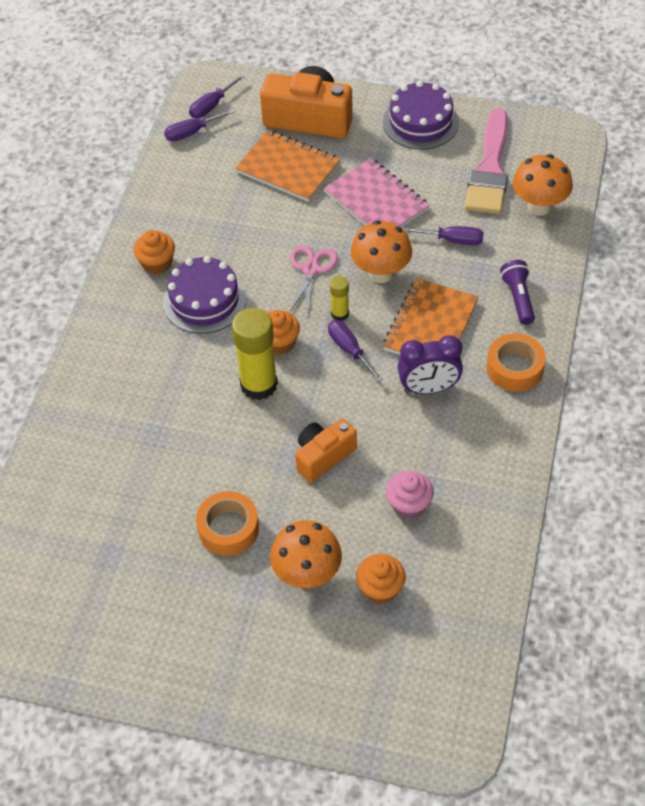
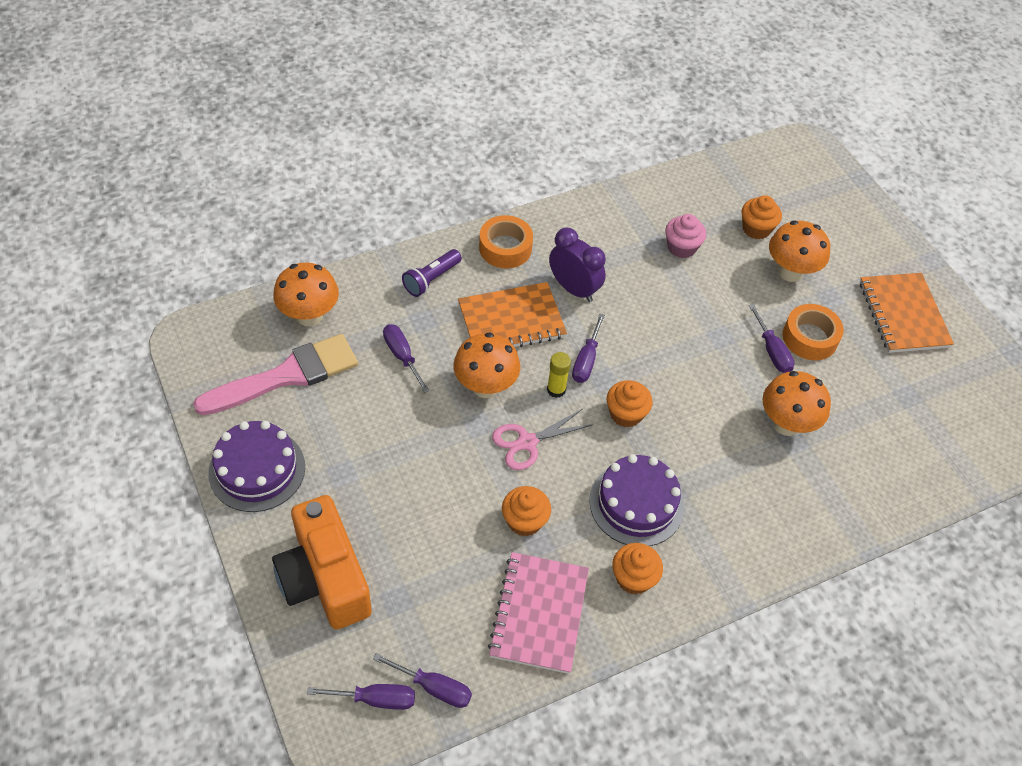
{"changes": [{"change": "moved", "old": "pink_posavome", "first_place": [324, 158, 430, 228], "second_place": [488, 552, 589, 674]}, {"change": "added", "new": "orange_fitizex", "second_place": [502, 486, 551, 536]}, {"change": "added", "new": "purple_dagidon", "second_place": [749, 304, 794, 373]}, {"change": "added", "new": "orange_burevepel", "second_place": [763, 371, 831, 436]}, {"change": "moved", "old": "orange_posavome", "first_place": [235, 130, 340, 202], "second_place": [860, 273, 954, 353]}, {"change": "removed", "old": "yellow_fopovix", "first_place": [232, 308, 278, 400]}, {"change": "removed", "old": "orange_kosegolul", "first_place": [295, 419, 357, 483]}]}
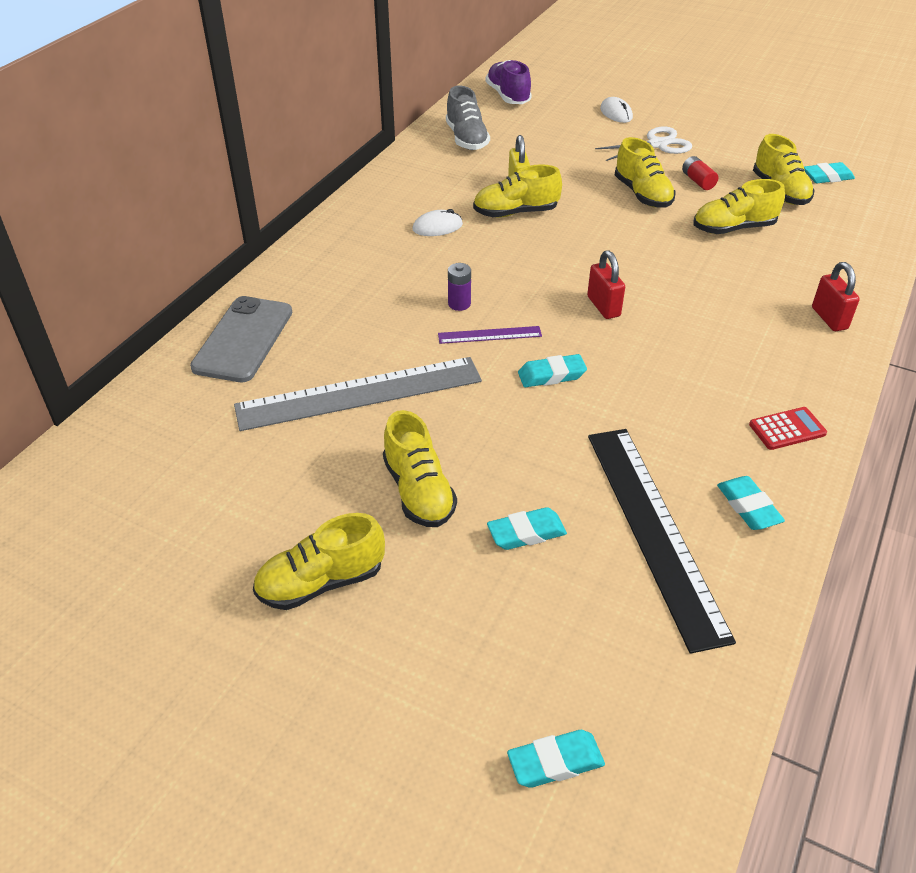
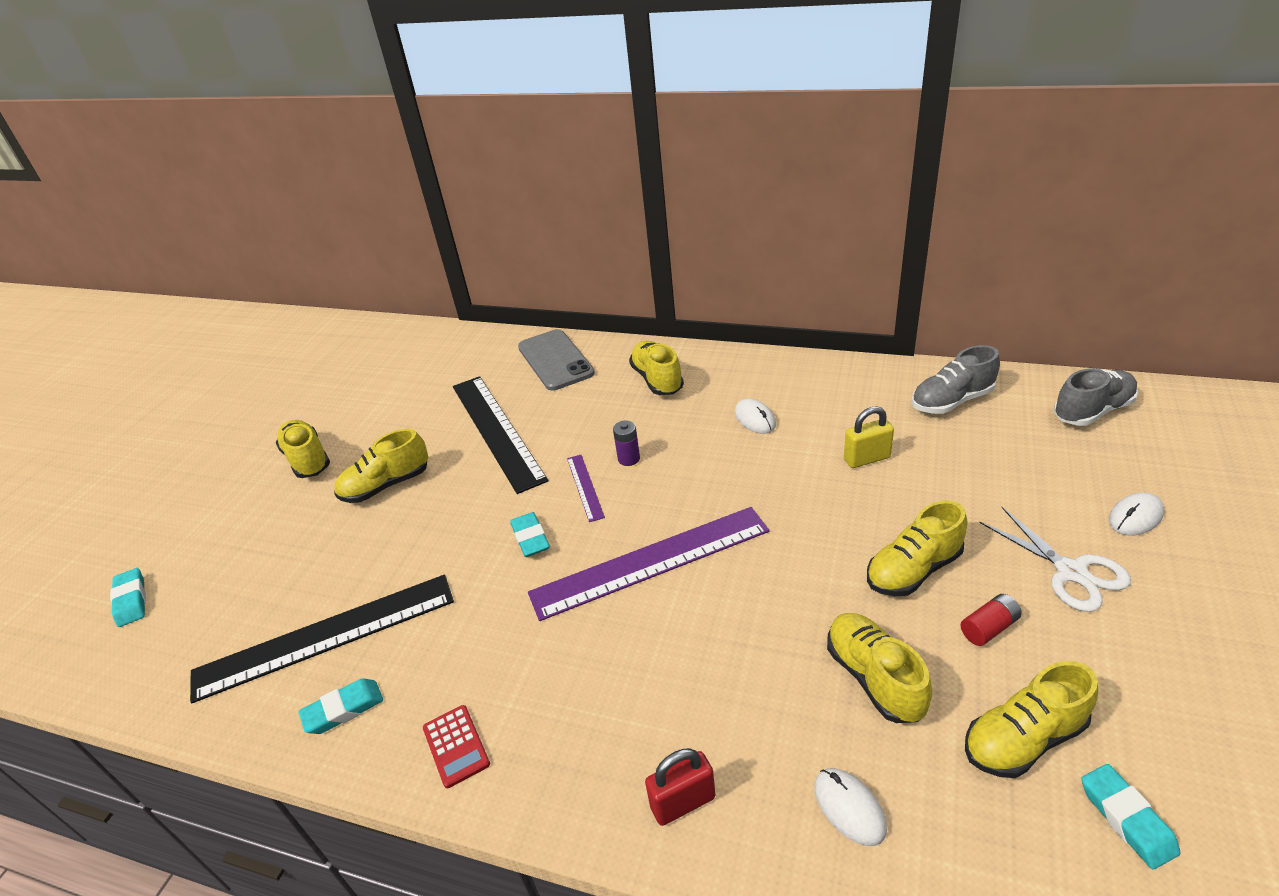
{"changes": [{"change": "recoloured", "old": "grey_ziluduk", "new": "black_ziluduk", "first_place": [234, 357, 482, 431], "second_place": [453, 376, 548, 494]}, {"change": "turned", "old": "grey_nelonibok", "first_place": [190, 296, 292, 382], "second_place": [518, 329, 595, 391], "degrees": 60}, {"change": "replaced", "old": "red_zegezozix", "new": "purple_ziluduk", "first_place": [587, 250, 625, 319], "second_place": [528, 507, 769, 621]}, {"change": "moved", "old": "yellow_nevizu", "first_place": [473, 164, 562, 218], "second_place": [629, 341, 684, 395]}, {"change": "added", "new": "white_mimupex", "second_place": [814, 768, 887, 846]}, {"change": "recoloured", "old": "purple_nevizu", "new": "grey_nevizu", "first_place": [486, 60, 532, 104], "second_place": [1054, 368, 1138, 426]}, {"change": "removed", "old": "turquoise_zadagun", "first_place": [487, 507, 567, 550]}]}
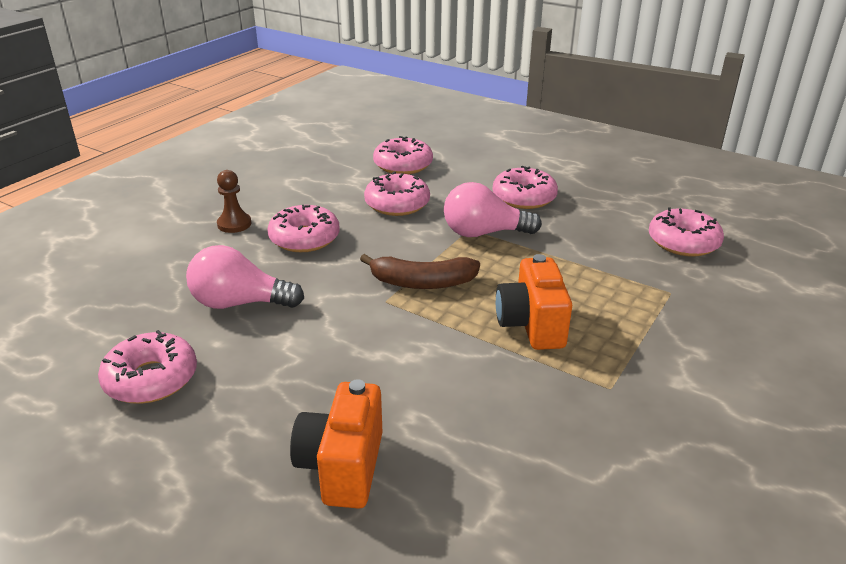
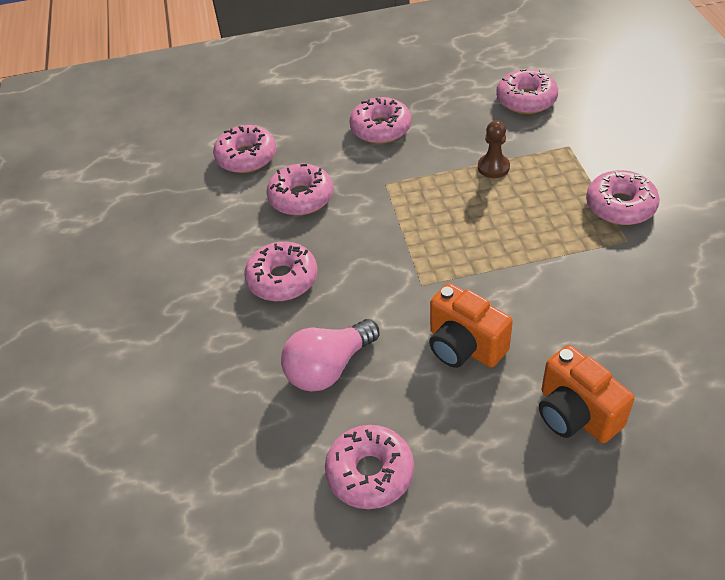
{"changes": [{"change": "moved", "old": "orange_kosegolul", "first_place": [496, 254, 572, 350], "second_place": [429, 283, 513, 368]}, {"change": "moved", "old": "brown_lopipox", "first_place": [217, 170, 252, 233], "second_place": [478, 120, 510, 178]}, {"change": "added", "new": "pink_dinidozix", "second_place": [586, 170, 660, 225]}, {"change": "removed", "old": "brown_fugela", "first_place": [360, 254, 480, 289]}, {"change": "removed", "old": "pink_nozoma", "first_place": [444, 182, 542, 237]}]}
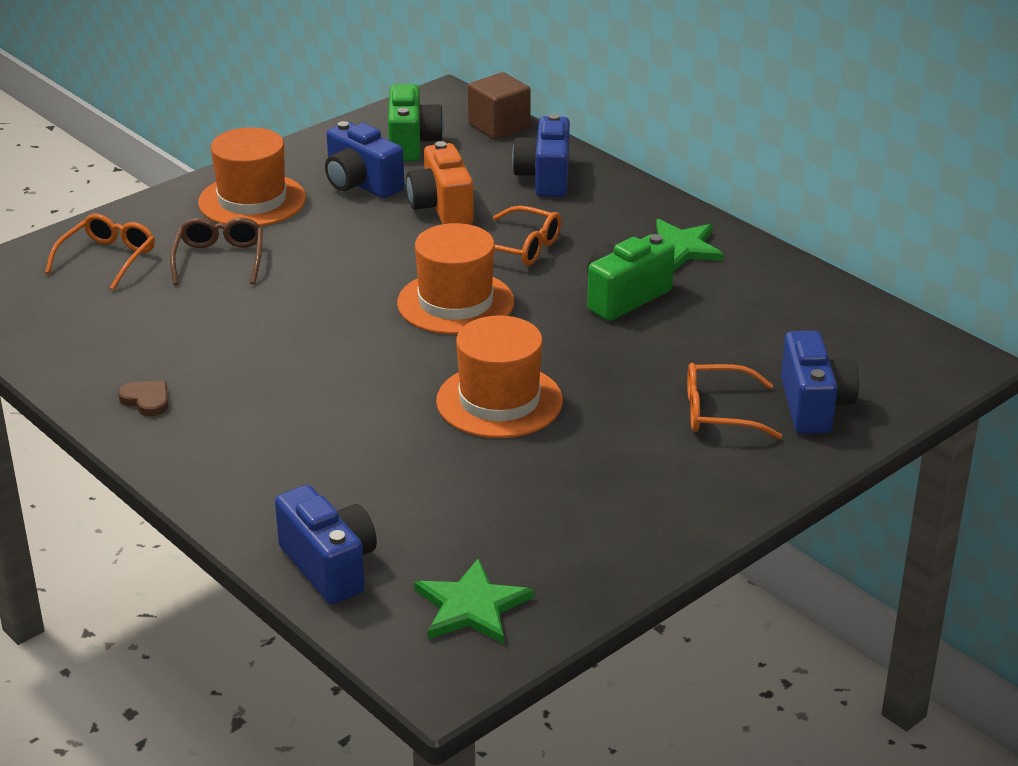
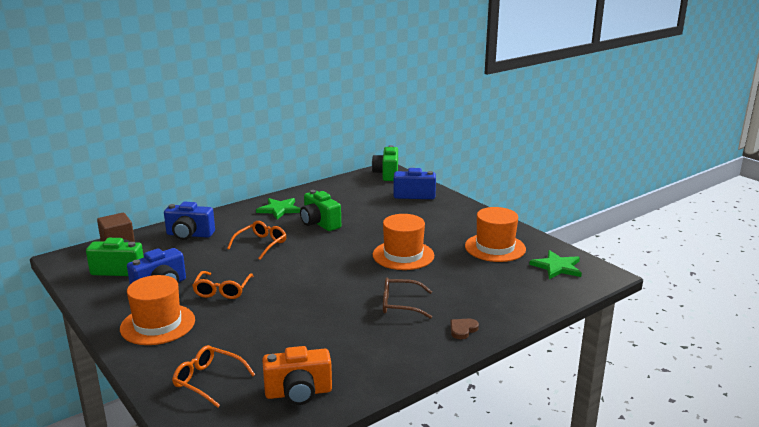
{"changes": [{"change": "moved", "old": "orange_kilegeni", "first_place": [687, 363, 782, 439], "second_place": [192, 271, 254, 299]}, {"change": "moved", "old": "orange_kosegolul", "first_place": [406, 141, 474, 224], "second_place": [262, 346, 332, 405]}, {"change": "added", "new": "green_kosegolul", "second_place": [372, 145, 398, 181]}, {"change": "moved", "old": "brown_kilegeni", "first_place": [170, 217, 263, 285], "second_place": [383, 278, 432, 319]}, {"change": "moved", "old": "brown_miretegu", "first_place": [118, 381, 168, 416], "second_place": [450, 319, 479, 339]}, {"change": "moved", "old": "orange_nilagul", "first_place": [397, 223, 514, 334], "second_place": [465, 207, 526, 262]}, {"change": "removed", "old": "blue_kosegolul", "first_place": [275, 485, 377, 604]}]}
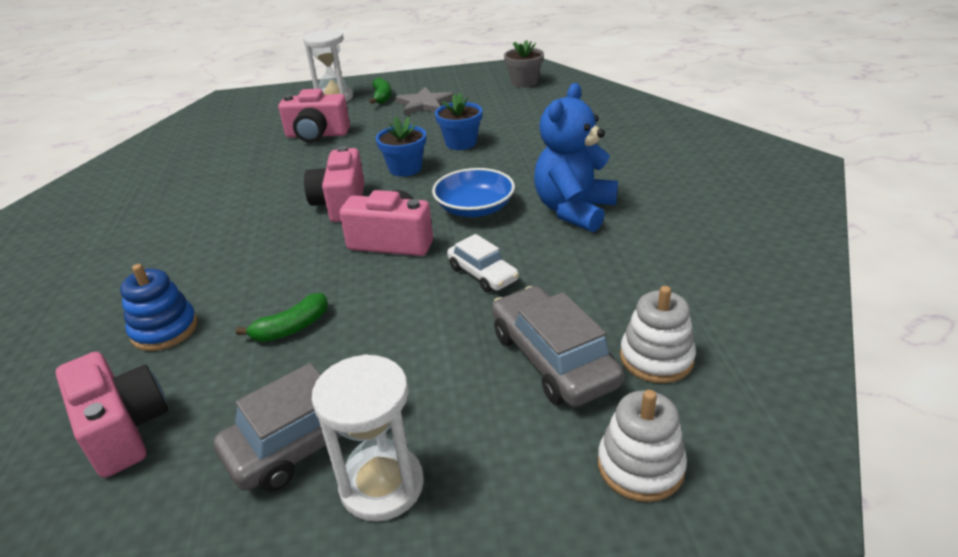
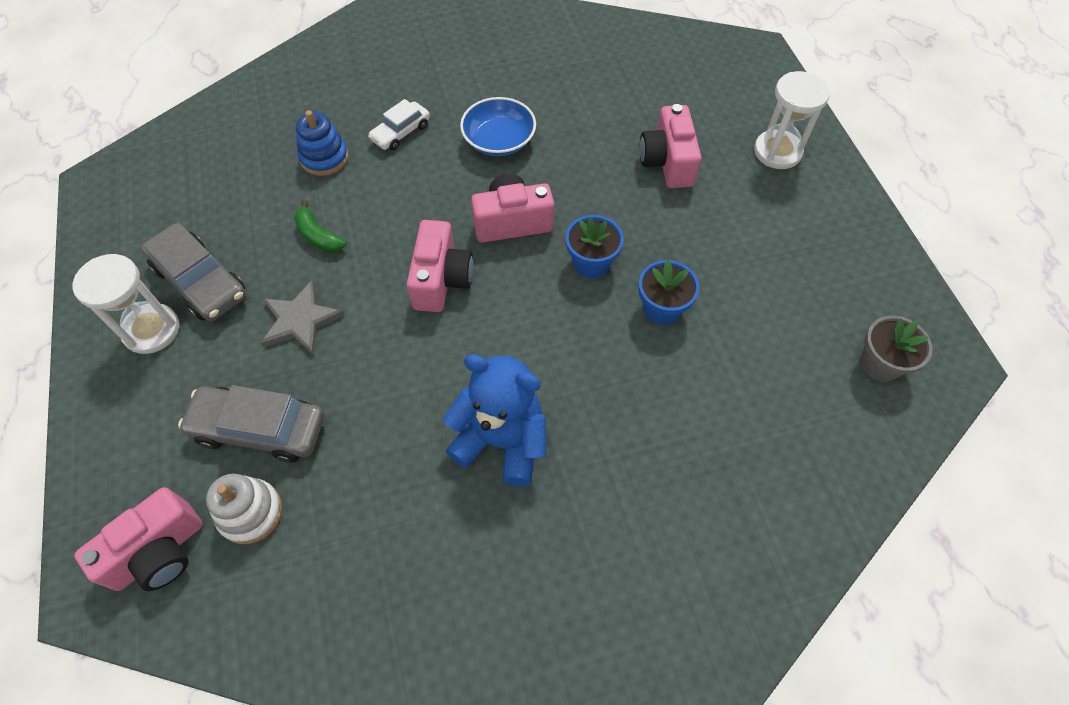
{"changes": [{"change": "moved", "old": "pink_kosegolul", "first_place": [56, 352, 168, 478], "second_place": [74, 487, 203, 591]}, {"change": "turned", "old": "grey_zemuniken", "first_place": [492, 286, 624, 407], "second_place": [178, 385, 324, 463], "degrees": -135}, {"change": "moved", "old": "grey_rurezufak", "first_place": [395, 87, 454, 116], "second_place": [261, 280, 345, 355]}, {"change": "moved", "old": "white_zemuniken", "first_place": [447, 234, 519, 292], "second_place": [368, 99, 430, 150]}, {"change": "moved", "old": "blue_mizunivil", "first_place": [432, 168, 515, 217], "second_place": [460, 97, 536, 156]}, {"change": "removed", "old": "green_fugela", "first_place": [369, 77, 391, 104]}, {"change": "removed", "old": "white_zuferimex", "first_place": [598, 390, 687, 502]}]}
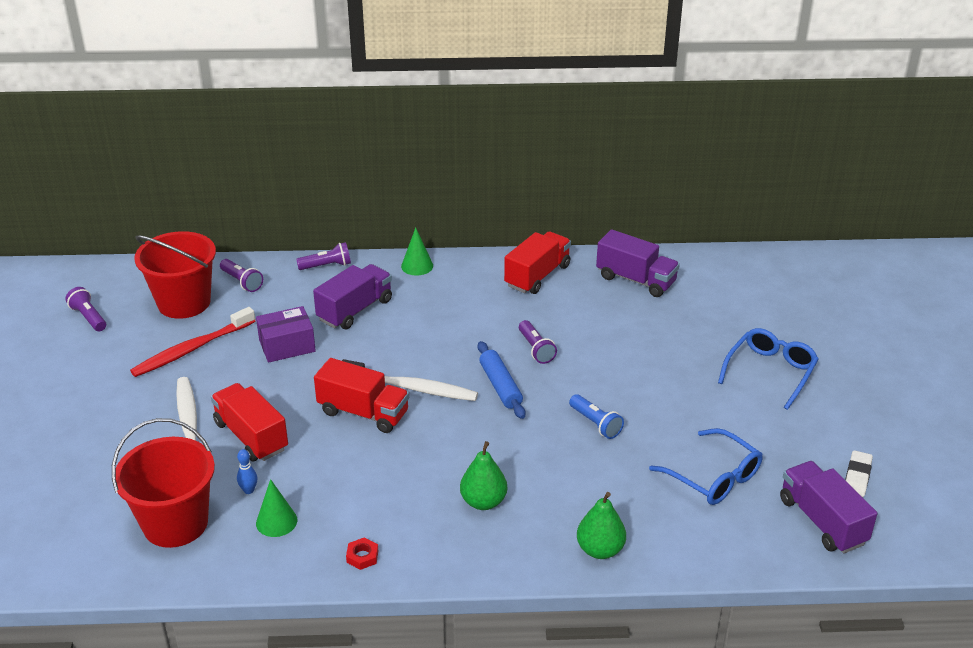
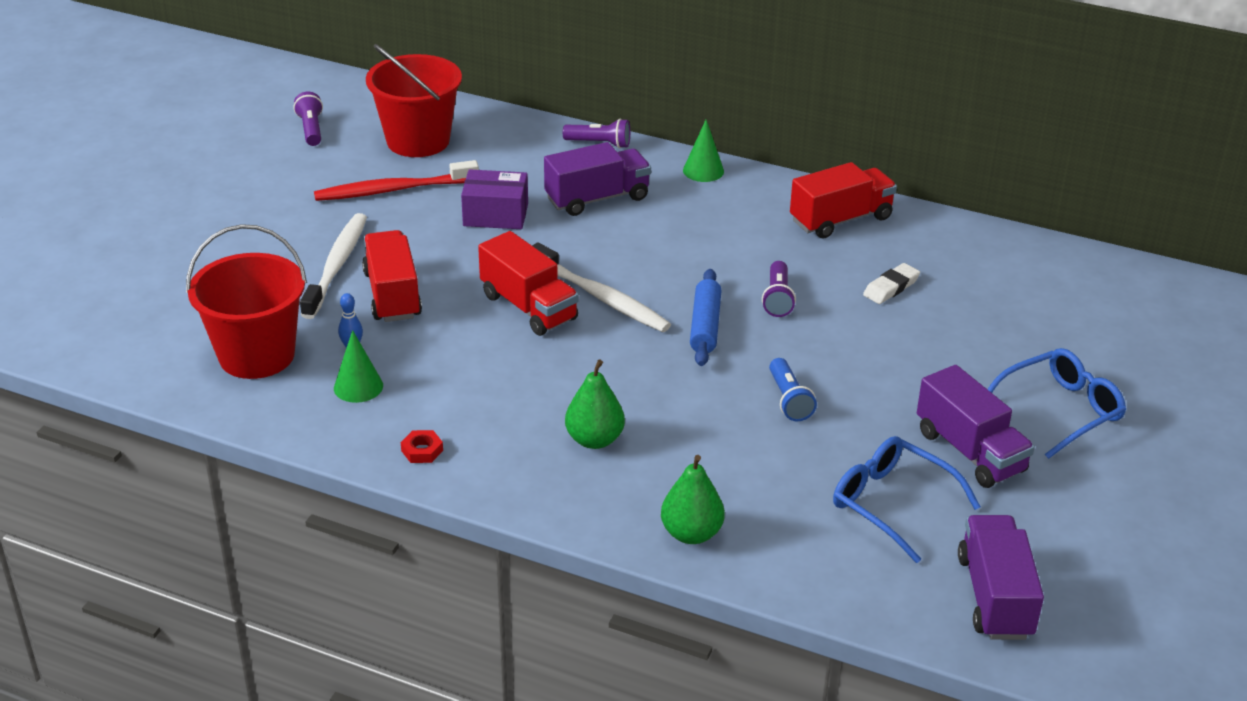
{"changes": [{"change": "turned", "old": "blue_kilegeni", "first_place": [649, 428, 763, 505], "second_place": [833, 436, 981, 563], "degrees": 150}, {"change": "moved", "old": "white_zadagun", "first_place": [845, 450, 873, 497], "second_place": [863, 263, 920, 304]}, {"change": "moved", "old": "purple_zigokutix", "first_place": [596, 229, 680, 297], "second_place": [917, 365, 1035, 488]}, {"change": "removed", "old": "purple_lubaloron", "first_place": [220, 259, 263, 292]}]}
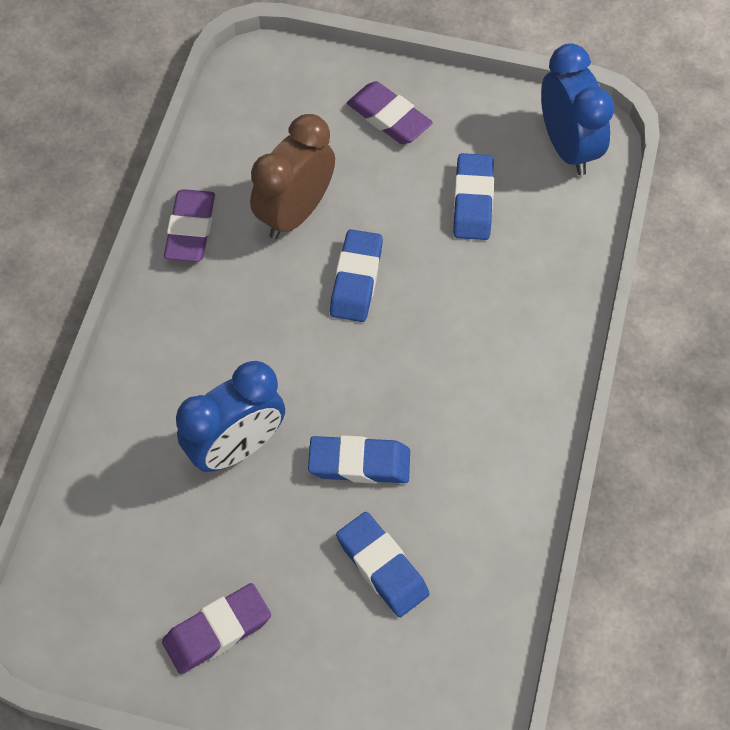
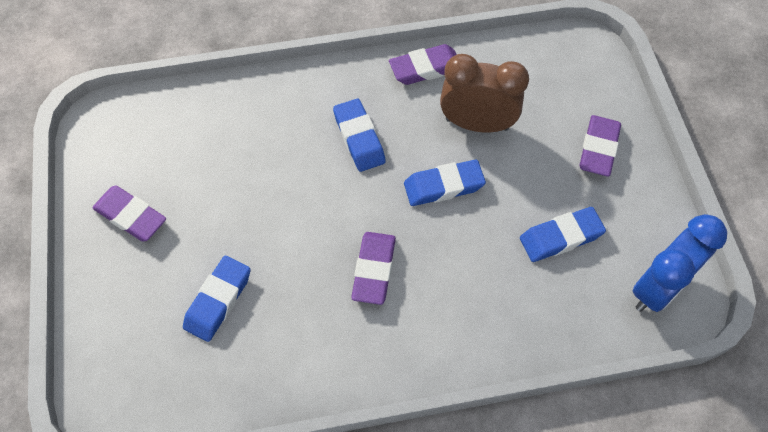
{"changes": [{"change": "moved", "old": "blue_zadagun", "first_place": [308, 435, 410, 484], "second_place": [333, 99, 386, 172]}, {"change": "added", "new": "purple_zadagun", "second_place": [351, 232, 396, 305]}, {"change": "removed", "old": "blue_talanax", "first_place": [176, 361, 285, 472]}]}
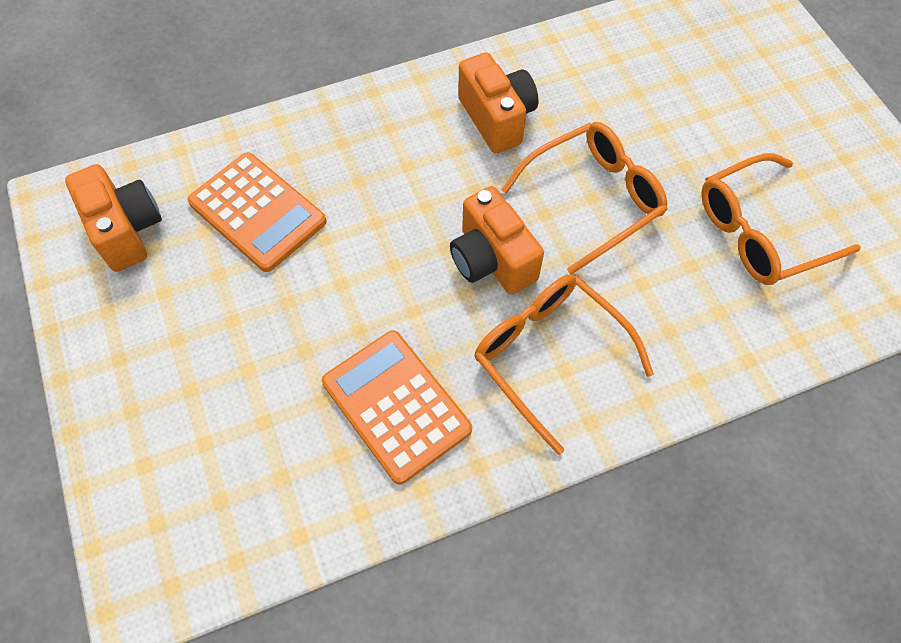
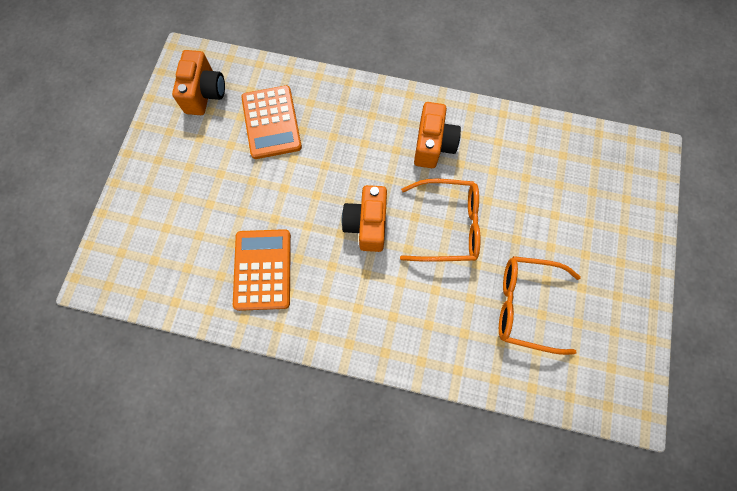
{"changes": [{"change": "removed", "old": "orange_kilegeni", "first_place": [474, 274, 654, 455]}]}
